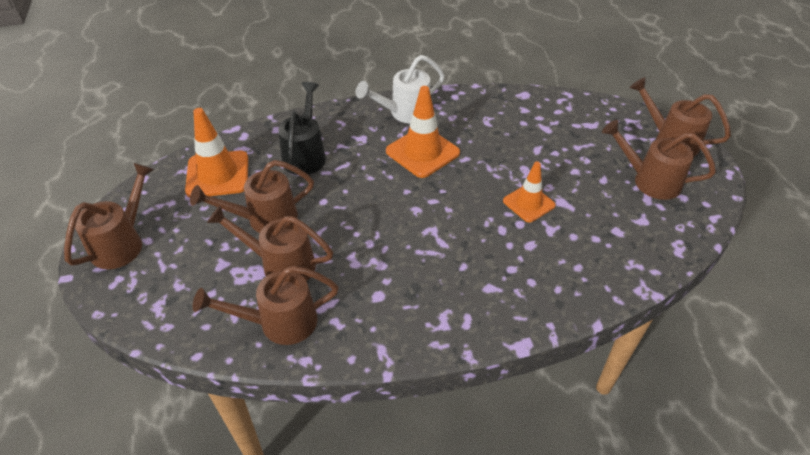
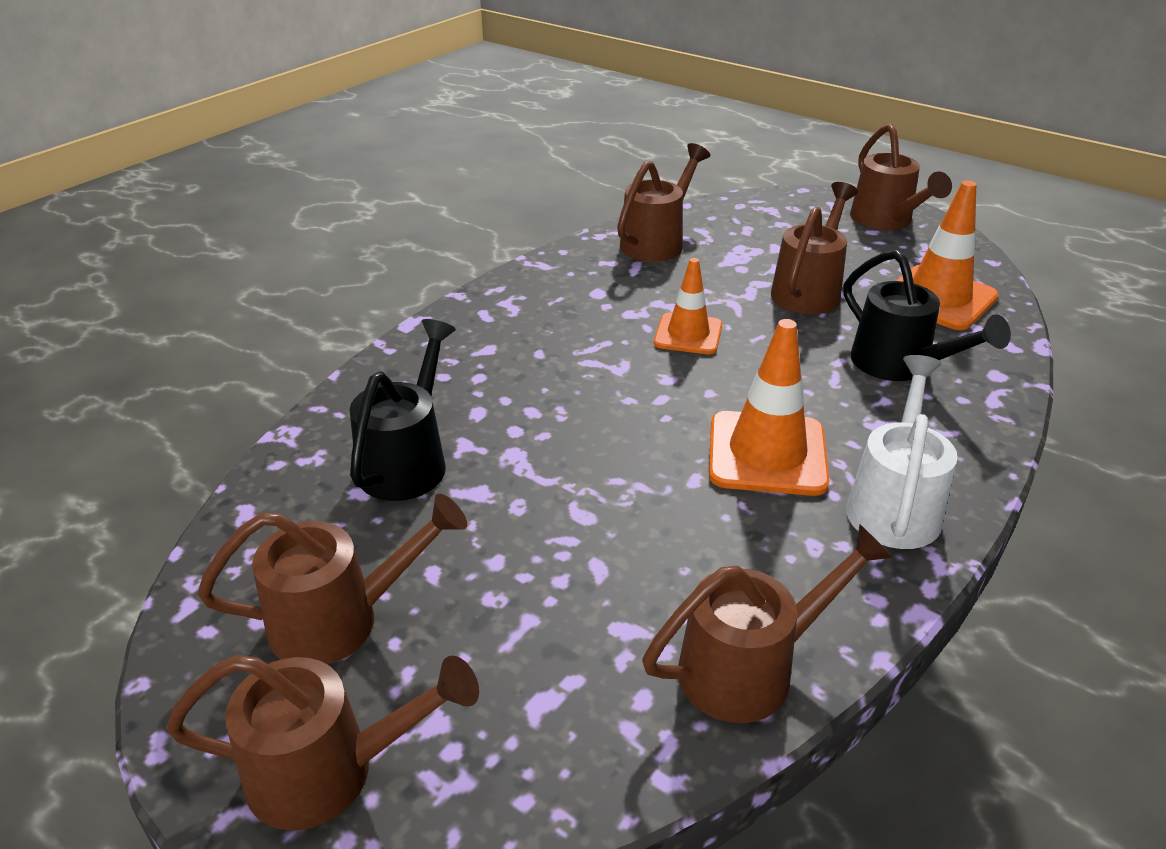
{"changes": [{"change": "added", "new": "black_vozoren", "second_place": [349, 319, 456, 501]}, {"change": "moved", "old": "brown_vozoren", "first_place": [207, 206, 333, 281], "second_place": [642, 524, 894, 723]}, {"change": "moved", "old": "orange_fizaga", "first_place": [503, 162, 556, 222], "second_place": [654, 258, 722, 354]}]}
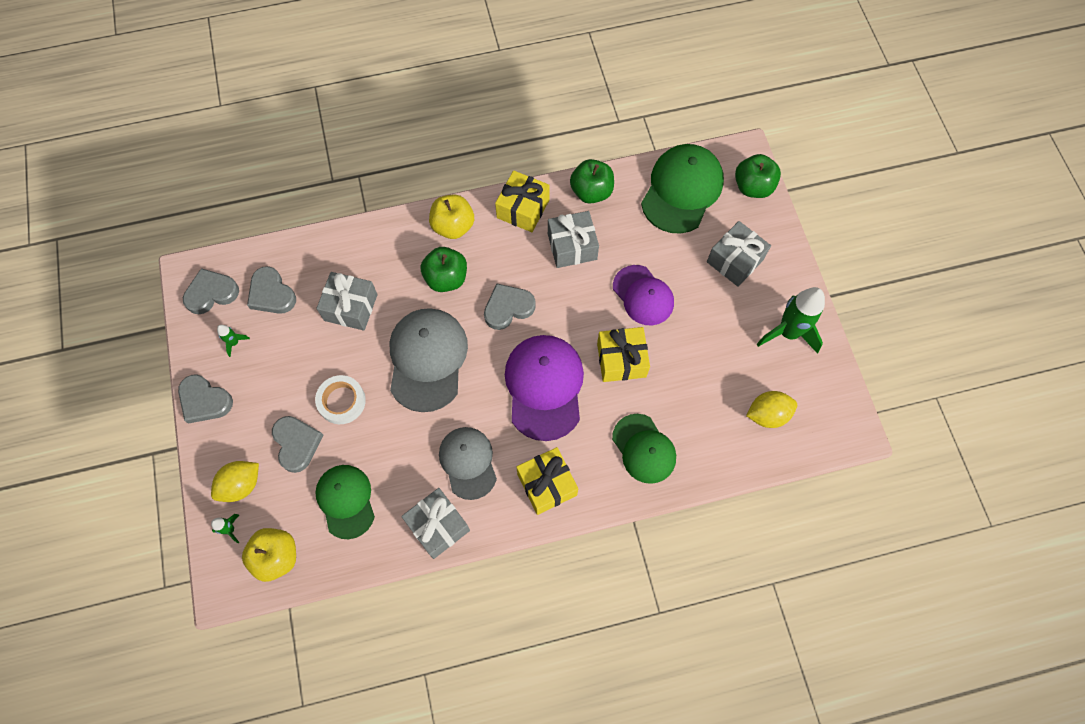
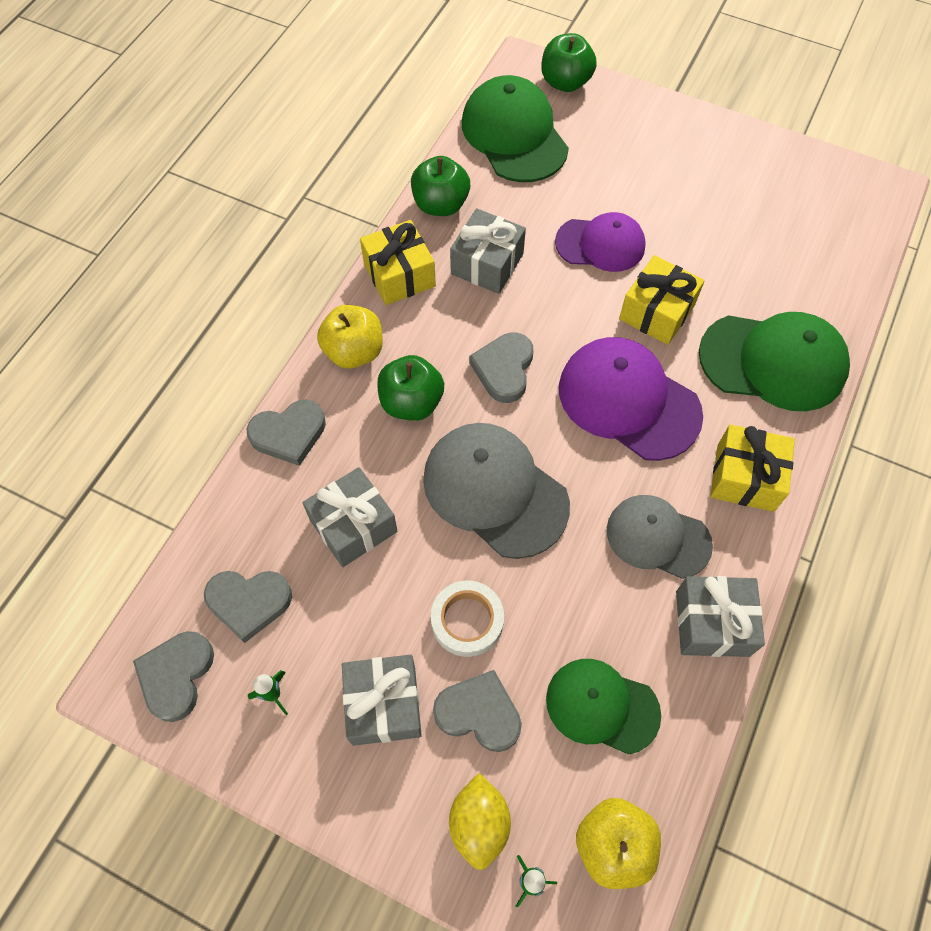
{"changes": [{"change": "moved", "old": "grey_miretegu", "first_place": [178, 374, 233, 424], "second_place": [246, 400, 326, 466]}, {"change": "moved", "old": "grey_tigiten", "first_place": [707, 221, 771, 287], "second_place": [342, 654, 422, 746]}, {"change": "resized", "old": "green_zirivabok", "first_place": [612, 414, 676, 484], "second_place": [699, 312, 850, 411], "factor": 1.52}, {"change": "removed", "old": "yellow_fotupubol", "first_place": [746, 391, 797, 428]}, {"change": "removed", "old": "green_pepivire", "first_place": [757, 287, 825, 354]}]}
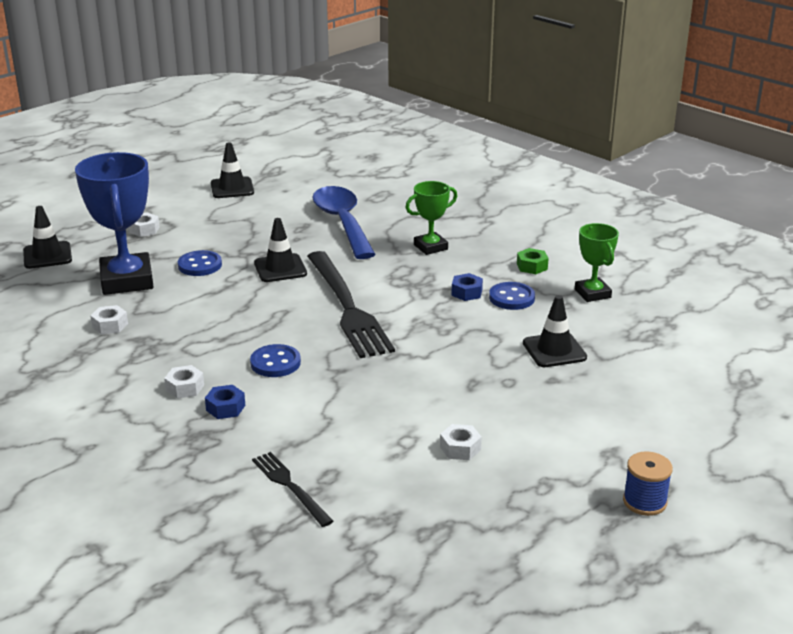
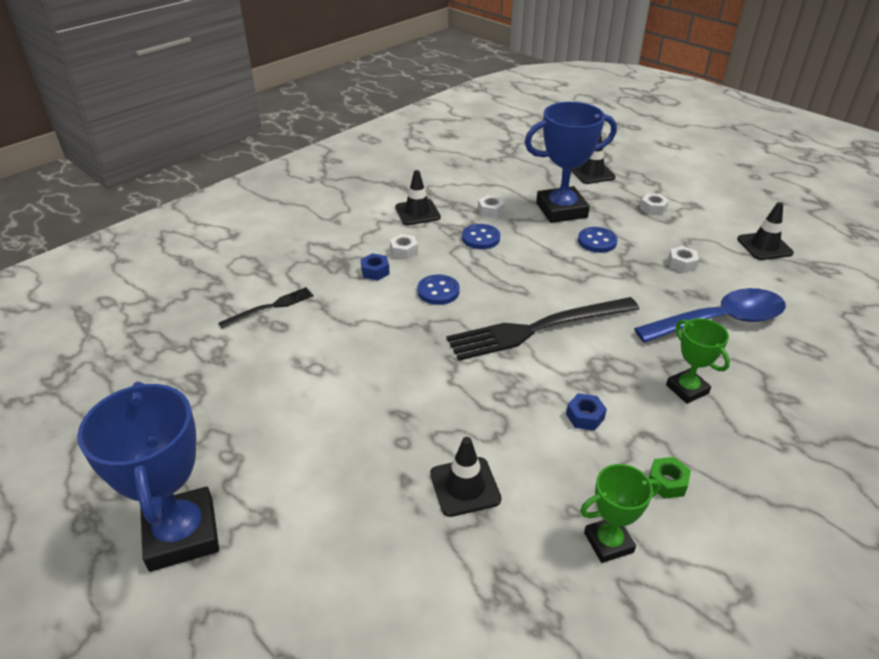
{"changes": [{"change": "replaced", "old": "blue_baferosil", "new": "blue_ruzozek", "first_place": [623, 452, 673, 516], "second_place": [77, 381, 219, 572]}, {"change": "moved", "old": "black_fizaga", "first_place": [254, 218, 307, 282], "second_place": [395, 170, 441, 225]}, {"change": "moved", "old": "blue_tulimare", "first_place": [489, 282, 535, 310], "second_place": [462, 224, 500, 249]}, {"change": "moved", "old": "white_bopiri", "first_place": [440, 424, 482, 460], "second_place": [668, 246, 699, 273]}]}
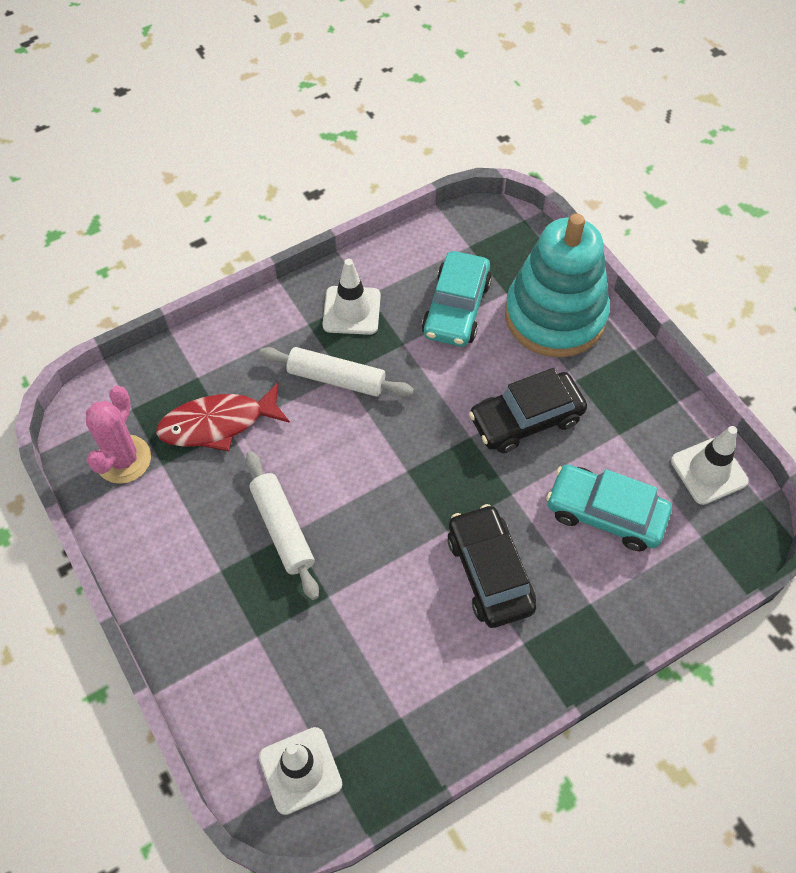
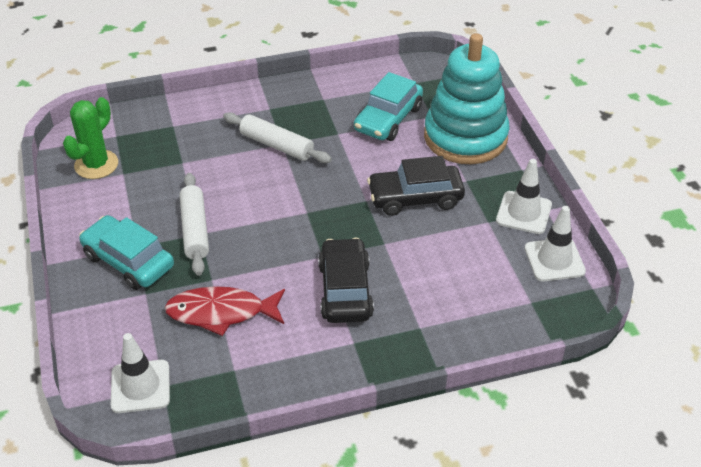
{"changes": [{"change": "recoloured", "old": "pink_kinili", "new": "green_kinili", "first_place": [86, 386, 151, 484], "second_place": [63, 97, 118, 179]}, {"change": "moved", "old": "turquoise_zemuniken", "first_place": [546, 464, 672, 551], "second_place": [79, 215, 174, 290]}, {"change": "moved", "old": "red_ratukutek", "first_place": [156, 382, 290, 451], "second_place": [165, 286, 285, 336]}, {"change": "moved", "old": "white_fizaga", "first_place": [323, 259, 381, 335], "second_place": [496, 159, 552, 234]}]}
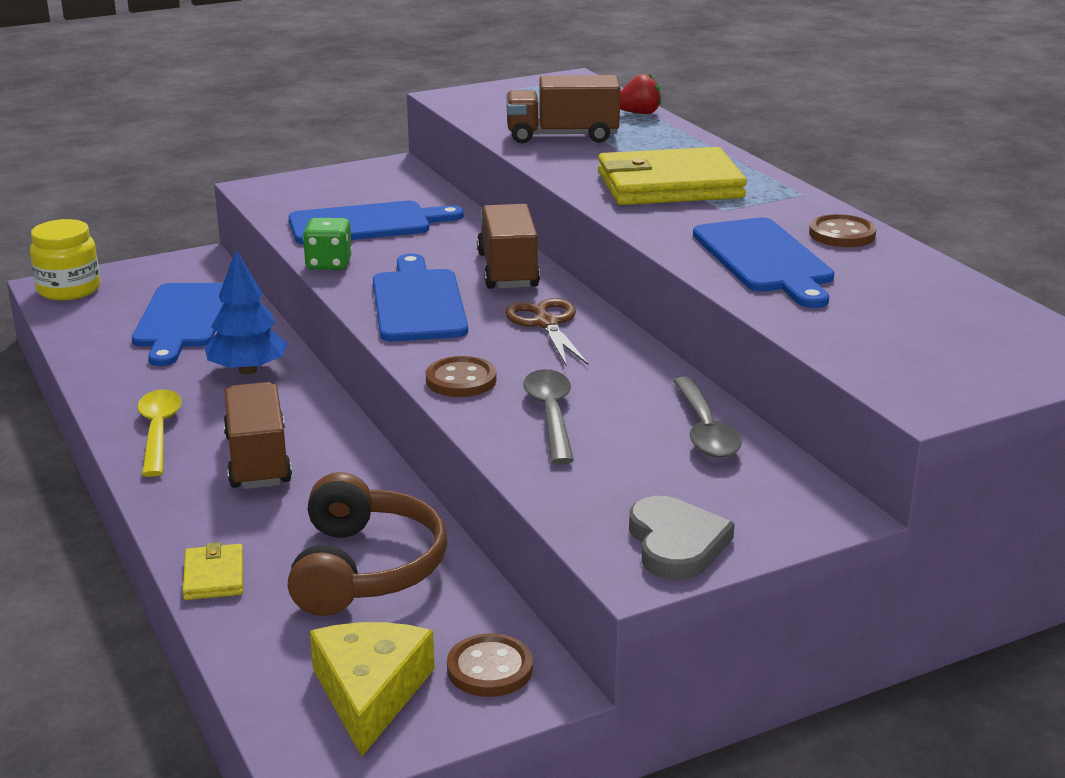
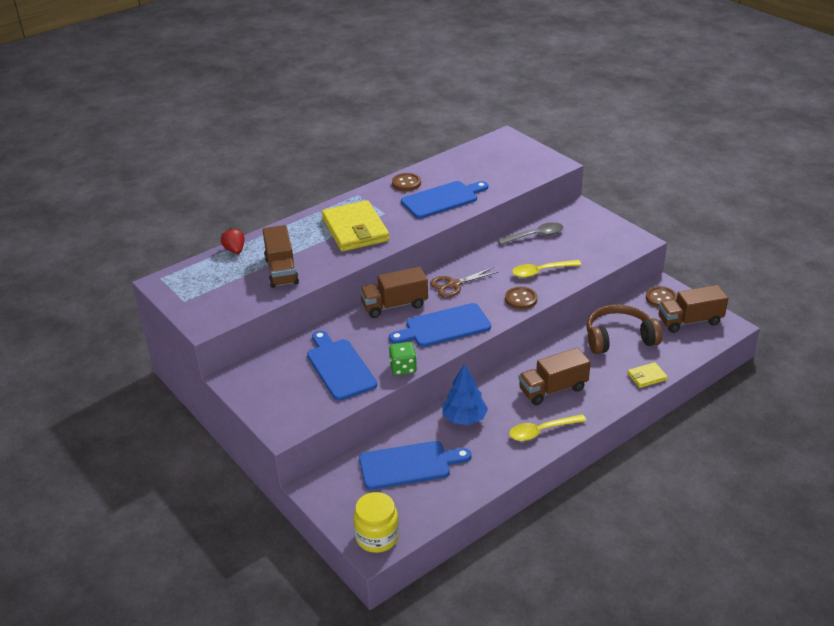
{"changes": [{"change": "recoloured", "old": "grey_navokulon", "new": "yellow_navokulon", "first_place": [523, 369, 574, 464], "second_place": [512, 260, 582, 278]}, {"change": "replaced", "old": "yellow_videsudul", "new": "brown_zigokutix", "first_place": [310, 622, 435, 757], "second_place": [659, 285, 728, 333]}, {"change": "removed", "old": "grey_miretegu", "first_place": [629, 496, 735, 580]}]}
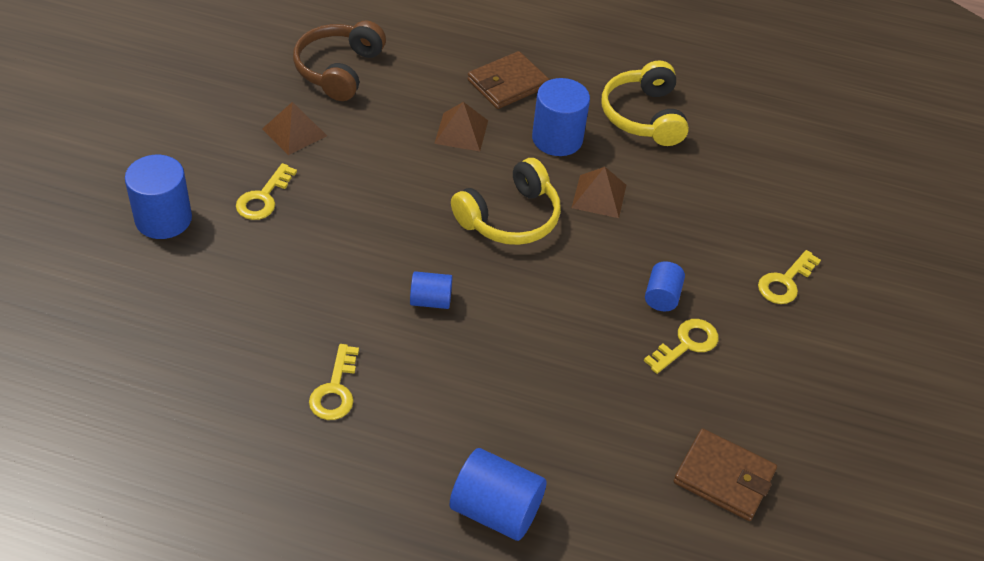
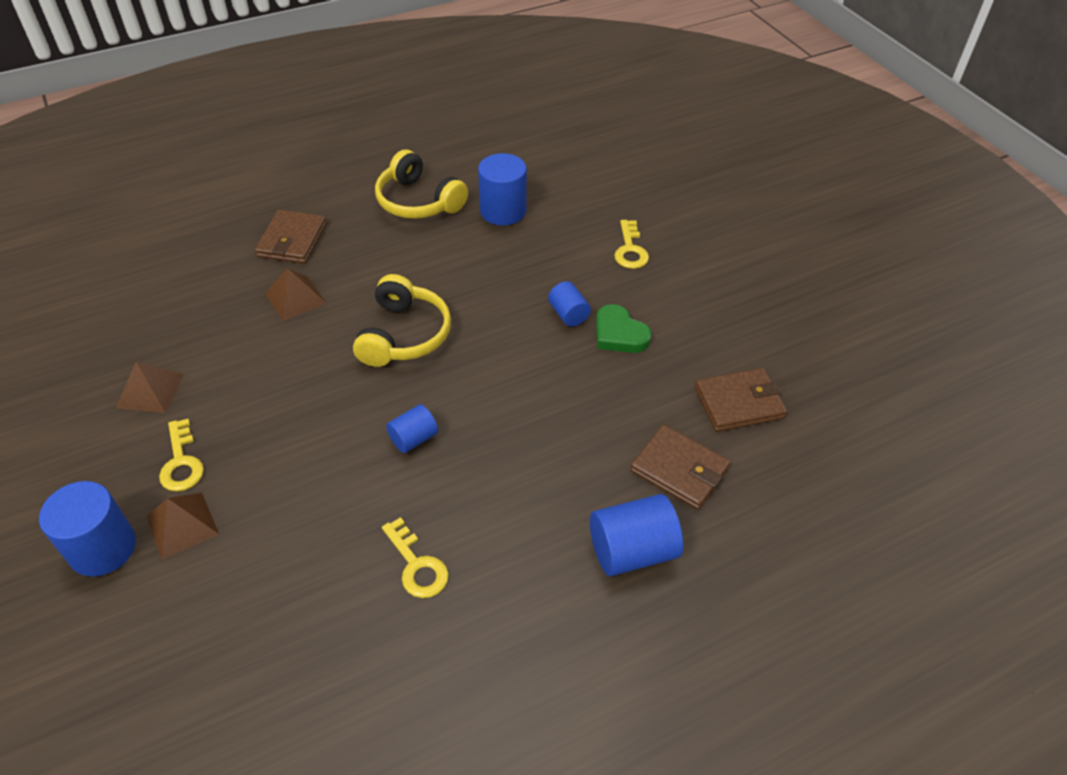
{"changes": [{"change": "moved", "old": "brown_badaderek", "first_place": [572, 167, 626, 218], "second_place": [146, 493, 219, 560]}, {"change": "moved", "old": "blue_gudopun", "first_place": [532, 78, 590, 156], "second_place": [478, 153, 527, 225]}, {"change": "replaced", "old": "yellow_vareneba", "new": "green_miretegu", "first_place": [644, 319, 719, 374], "second_place": [596, 304, 652, 353]}, {"change": "added", "new": "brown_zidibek", "second_place": [630, 425, 730, 510]}, {"change": "removed", "old": "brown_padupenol", "first_place": [293, 21, 386, 101]}]}
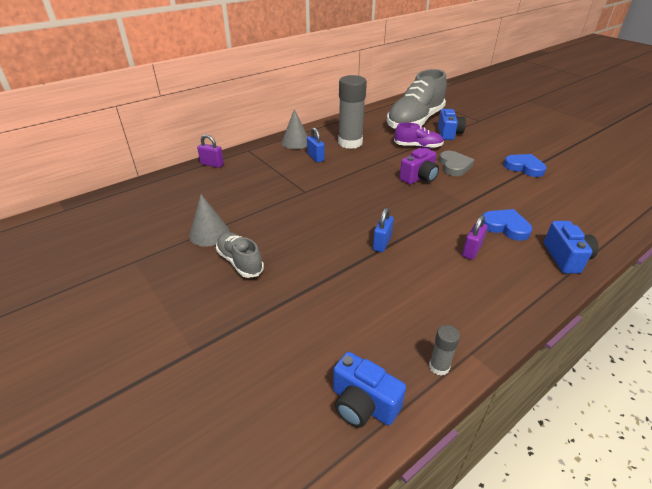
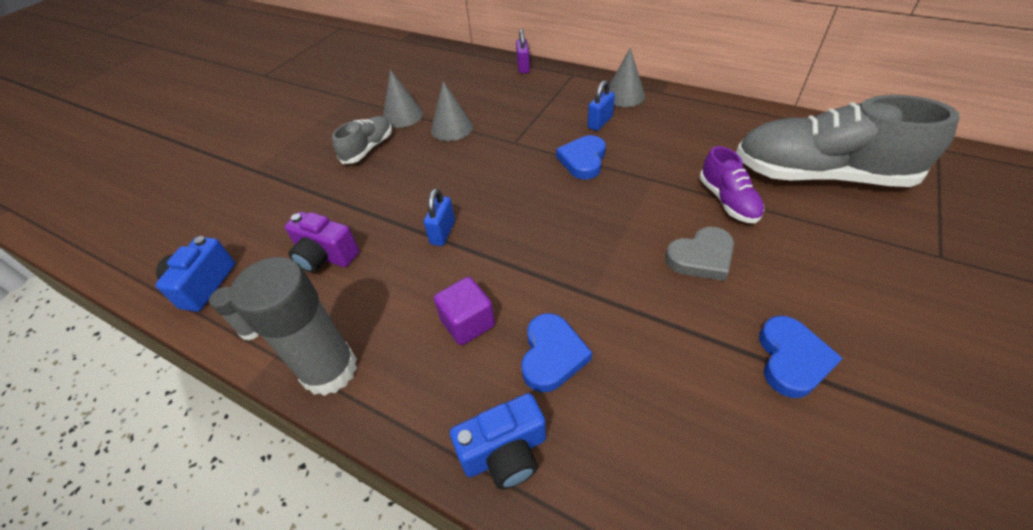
{"changes": [{"change": "moved", "old": "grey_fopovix", "first_place": [338, 75, 367, 149], "second_place": [230, 257, 357, 396]}, {"change": "moved", "old": "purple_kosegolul", "first_place": [399, 148, 439, 184], "second_place": [285, 212, 359, 273]}, {"change": "turned", "old": "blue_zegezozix", "first_place": [373, 208, 394, 252], "second_place": [424, 188, 455, 246], "degrees": -75}, {"change": "added", "new": "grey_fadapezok", "second_place": [431, 81, 473, 141]}, {"change": "replaced", "old": "purple_zegezozix", "new": "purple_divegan", "first_place": [462, 215, 488, 260], "second_place": [434, 277, 495, 345]}, {"change": "added", "new": "blue_miretegu", "second_place": [556, 135, 606, 179]}, {"change": "removed", "old": "blue_kosegolul", "first_place": [438, 109, 466, 140]}]}
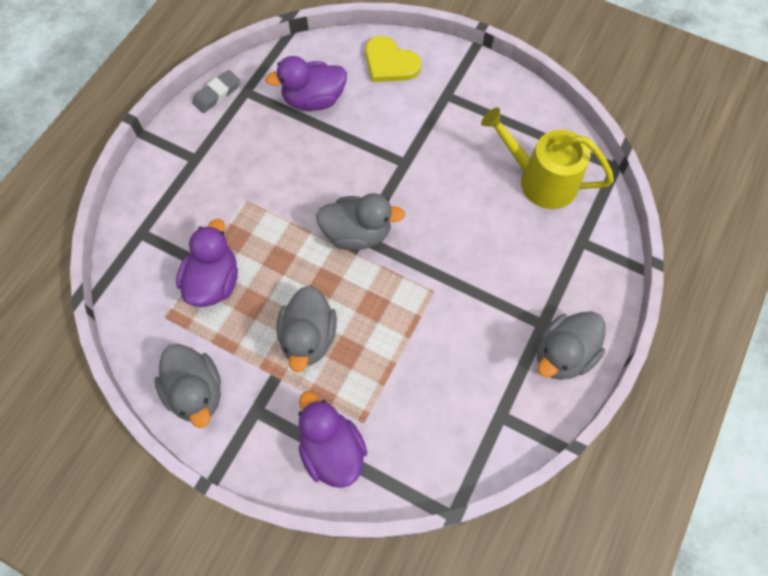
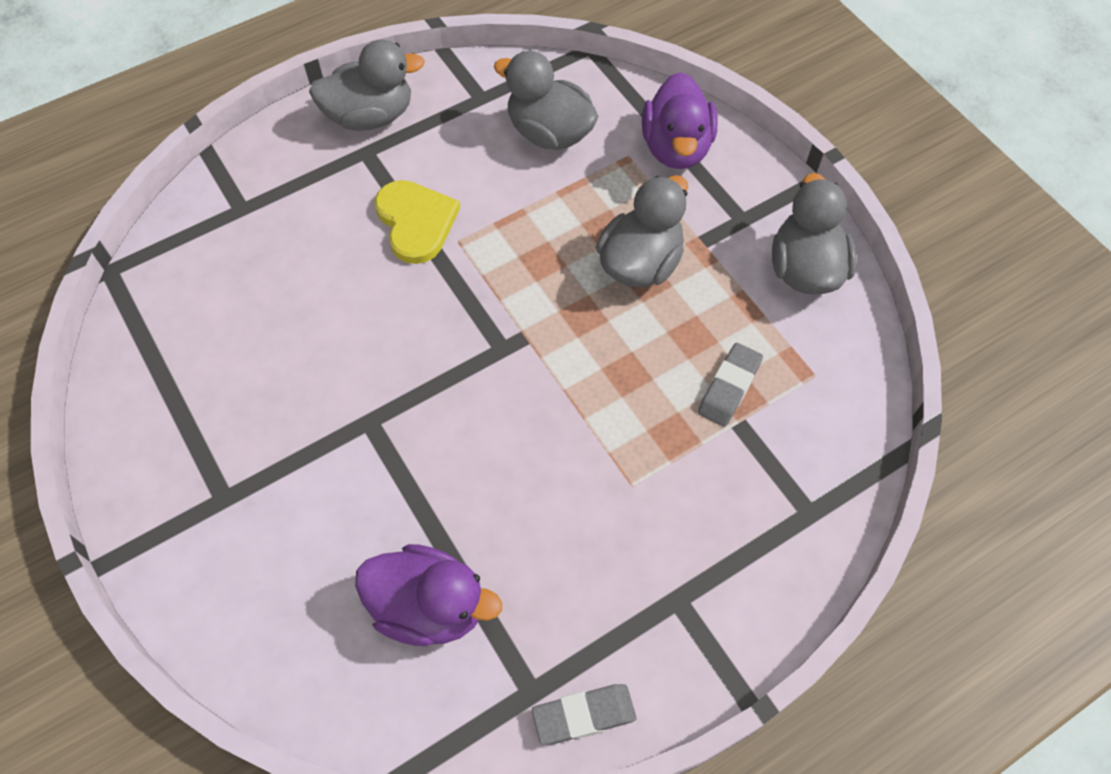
{"changes": [{"change": "moved", "old": "yellow_miretegu", "first_place": [365, 36, 421, 82], "second_place": [374, 180, 460, 264]}, {"change": "moved", "old": "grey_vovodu", "first_place": [316, 193, 405, 250], "second_place": [494, 51, 599, 150]}, {"change": "replaced", "old": "purple_vovodu", "new": "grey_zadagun", "first_place": [176, 219, 238, 307], "second_place": [698, 343, 763, 427]}, {"change": "removed", "old": "yellow_vozoren", "first_place": [481, 108, 614, 209]}]}
